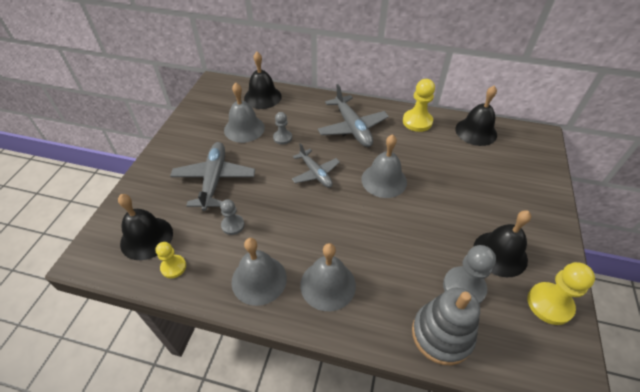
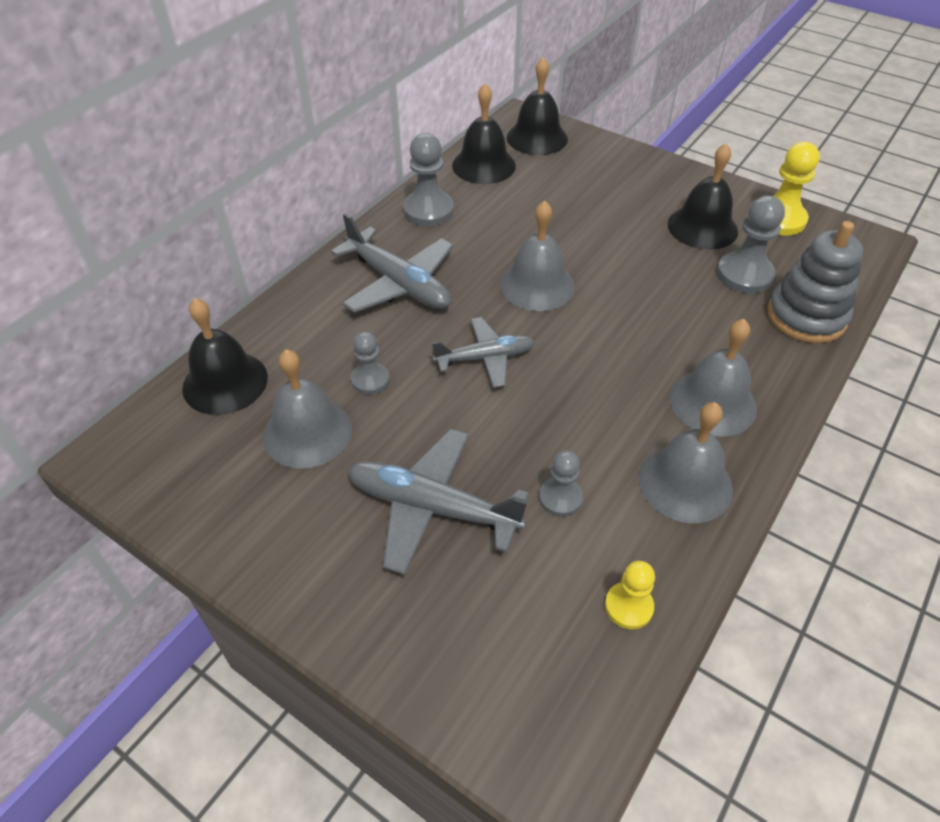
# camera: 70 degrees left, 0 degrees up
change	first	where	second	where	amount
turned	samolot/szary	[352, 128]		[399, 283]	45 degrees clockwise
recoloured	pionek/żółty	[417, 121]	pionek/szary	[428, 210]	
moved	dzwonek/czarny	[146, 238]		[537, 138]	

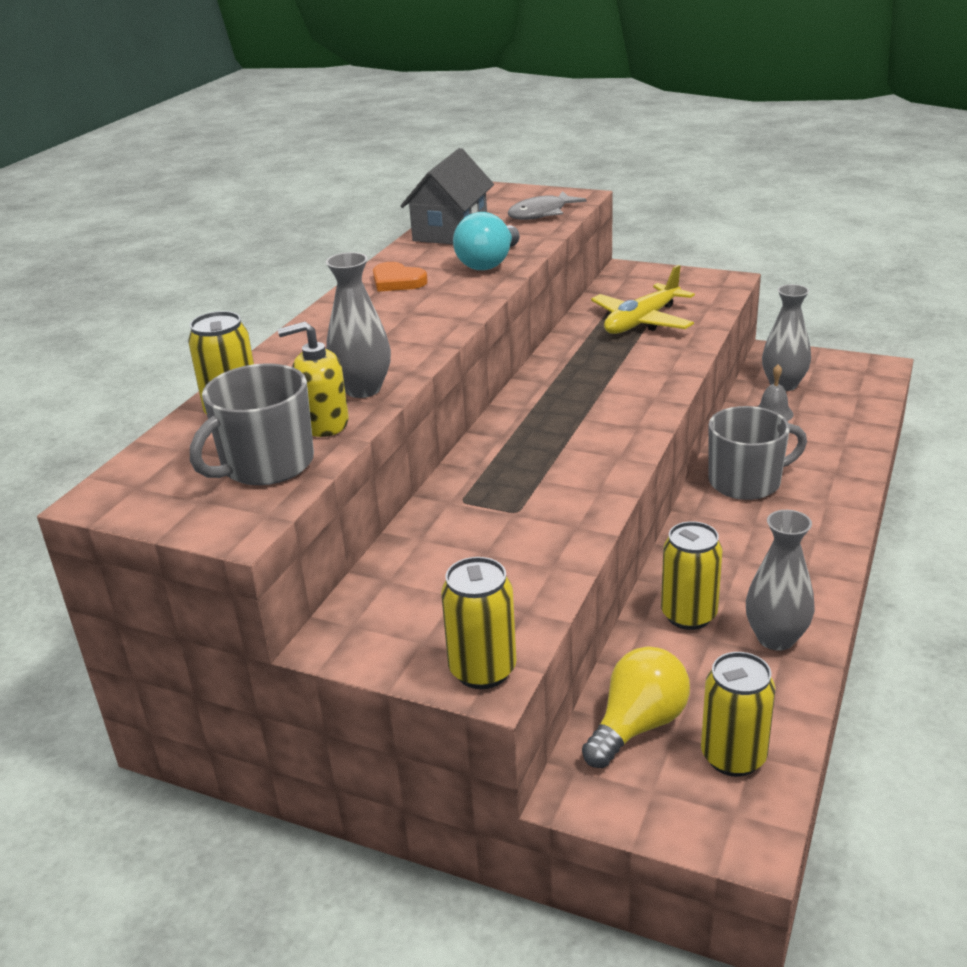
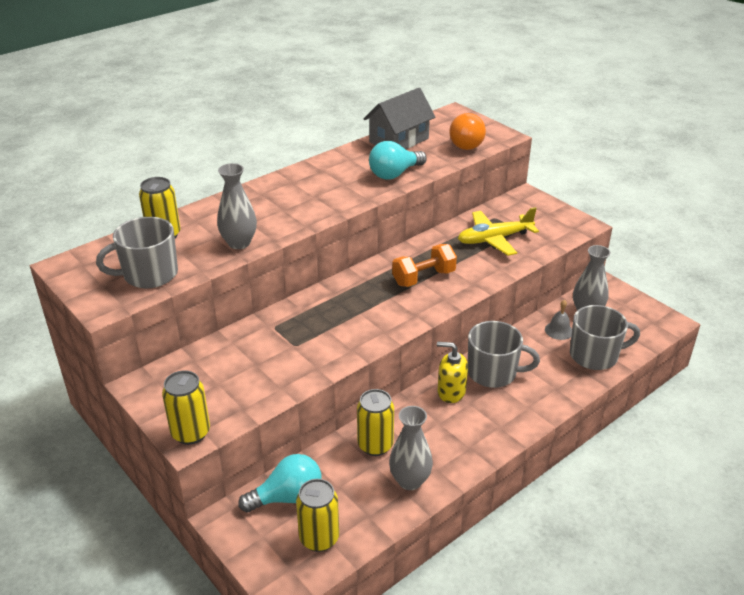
# camera: 25 degrees right, 5 degrees up
change	first	where	second	where	amount
recoloured	żarówka/żółty	[638, 725]	żarówka/turkusowy	[287, 497]	
added			hantel/pomarańczowy	[423, 278]	
moved	dozownik mydła/żółty	[324, 424]		[451, 392]	
replaced	ryba/szary	[541, 213]	żarówka/pomarańczowy	[466, 143]	
added			kubek/szary	[595, 355]	
removed	serce/pomarańczowy	[397, 281]			

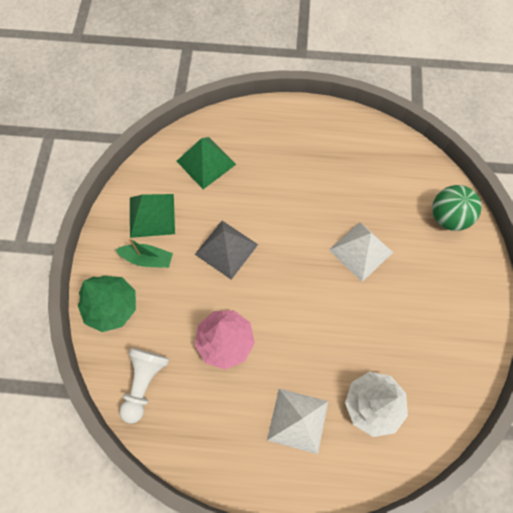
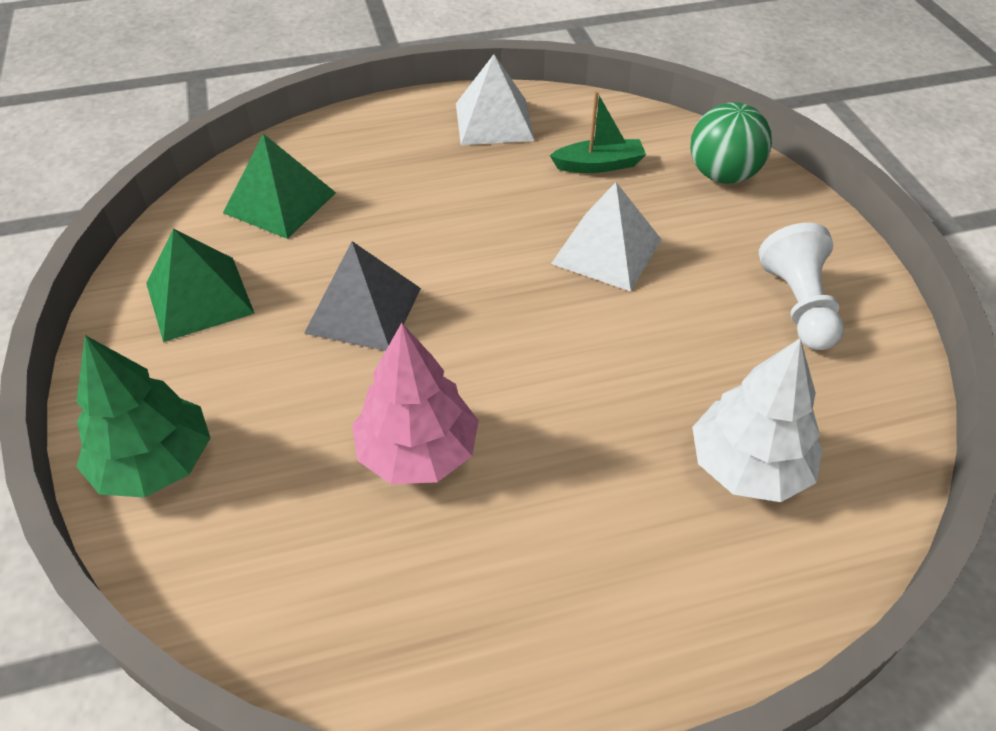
# camera: 20 degrees left, 20 degrees down
change	first	where	second	where	amount
moved	piramida/biały	[298, 420]		[494, 121]	
moved	łódka/zielony	[147, 259]		[599, 165]	
moved	pionek/biały	[144, 383]		[798, 305]	

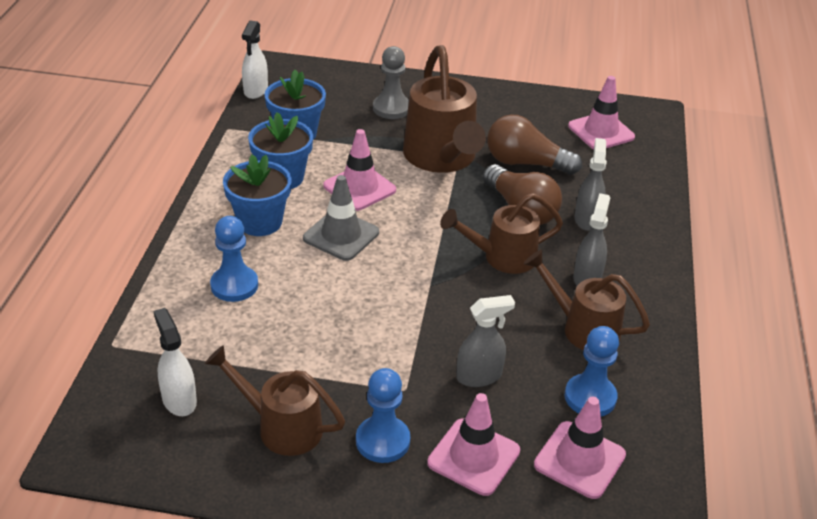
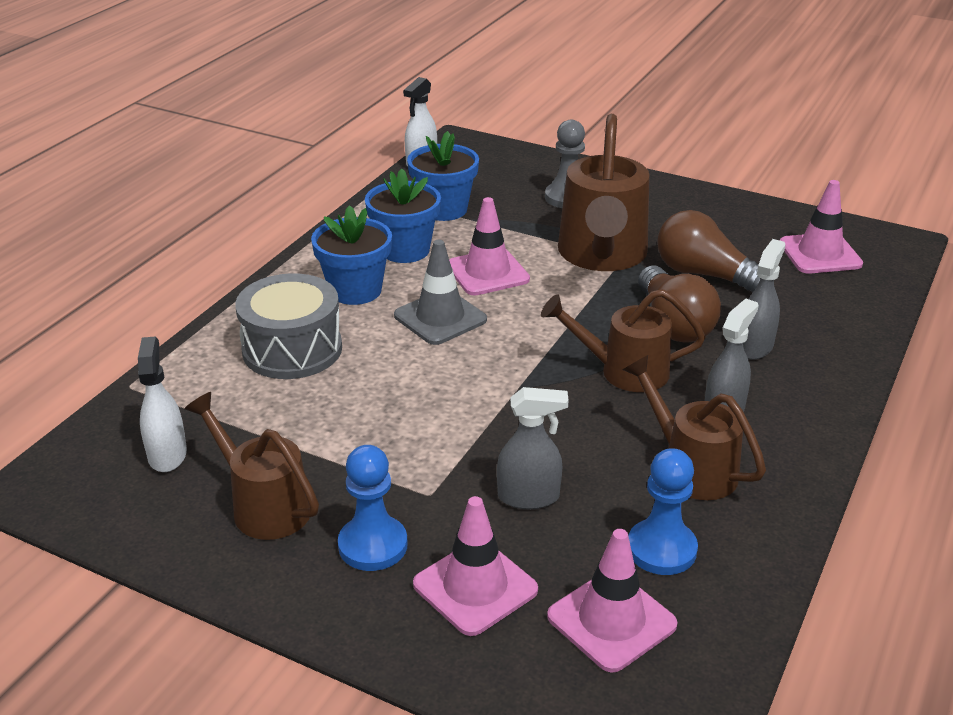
# camera: 20 degrees right, 5 degrees down
change	first	where	second	where	amount
replaced	pionek/niebieski	[234, 285]	bęben/szary	[292, 349]	

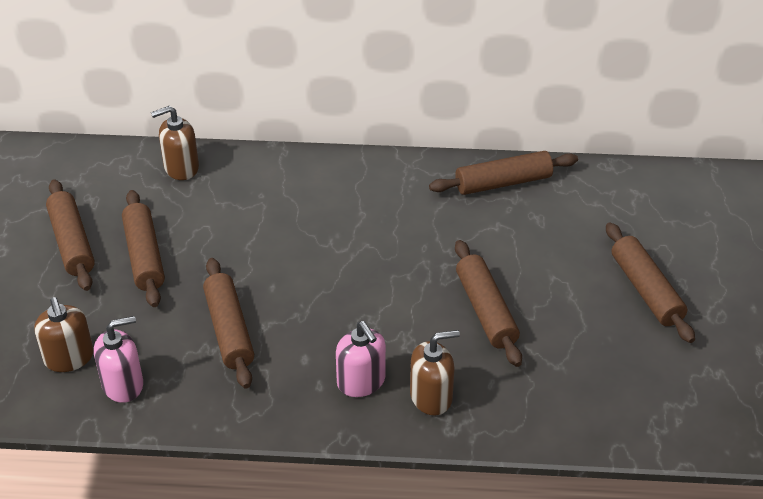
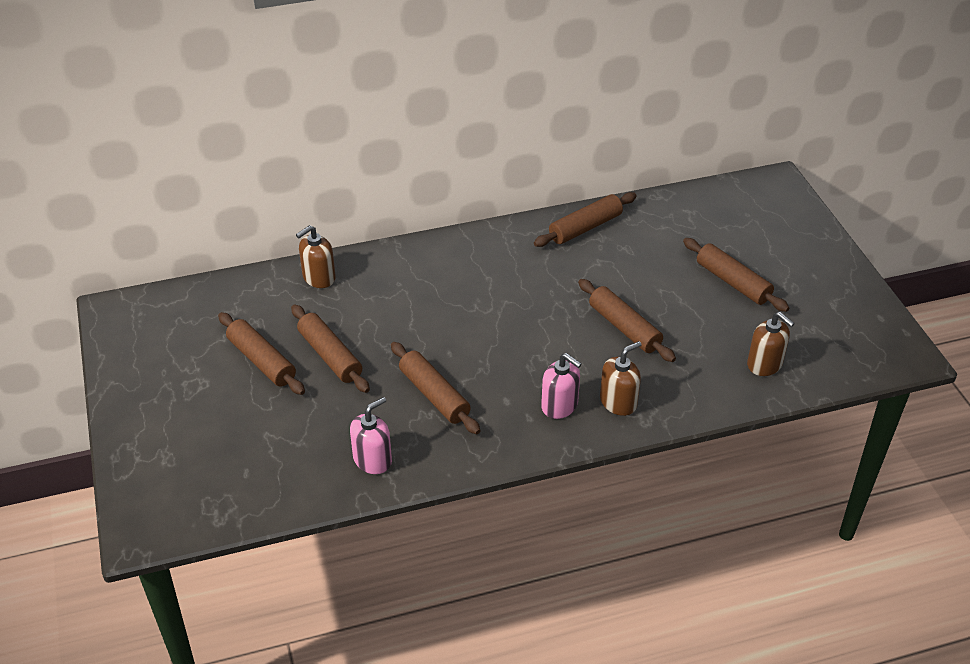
# camera: 20 degrees left, 0 degrees up
change	first	where	second	where	amount
moved	dozownik mydła/brązowy	[69, 358]		[765, 364]	

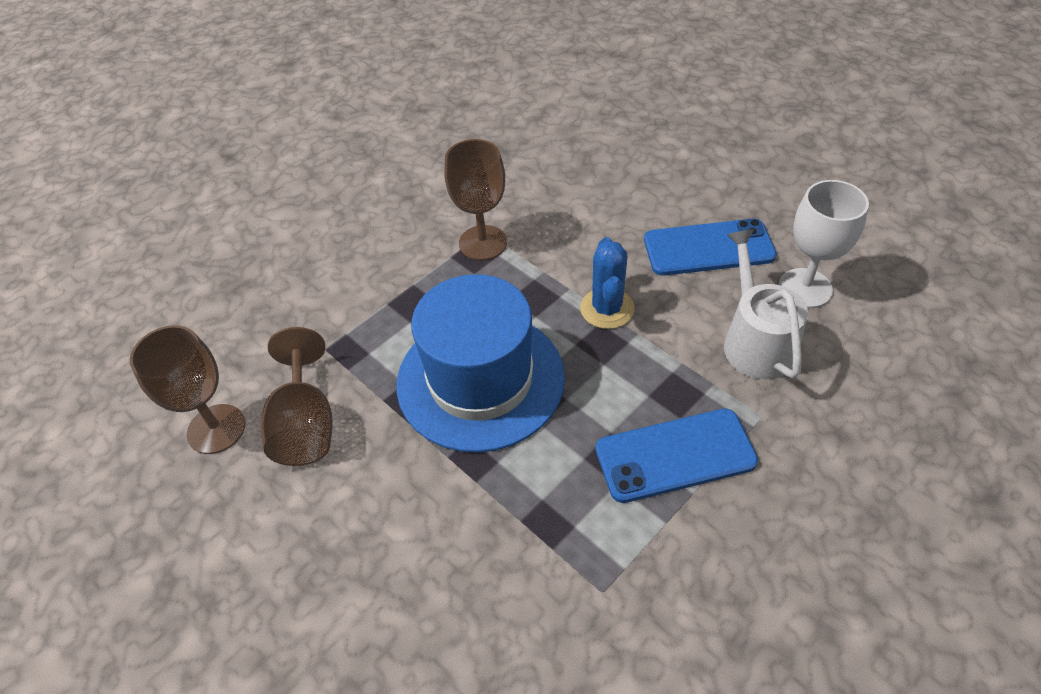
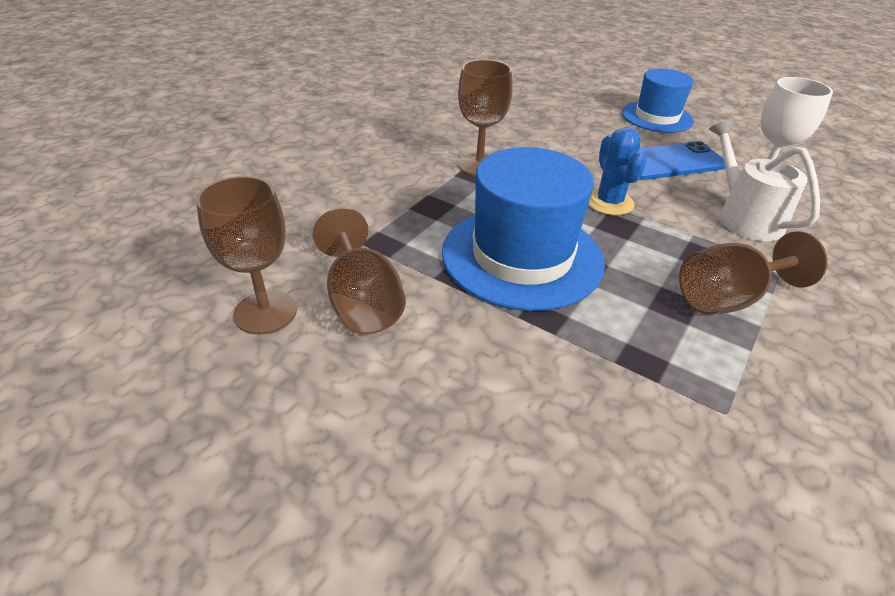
# camera: 15 degrees left, 10 degrees down
change	first	where	second	where	amount
added			kapelusz/niebieski	[657, 117]	
replaced	telefon/niebieski	[675, 455]	kielich/brązowy	[728, 298]	

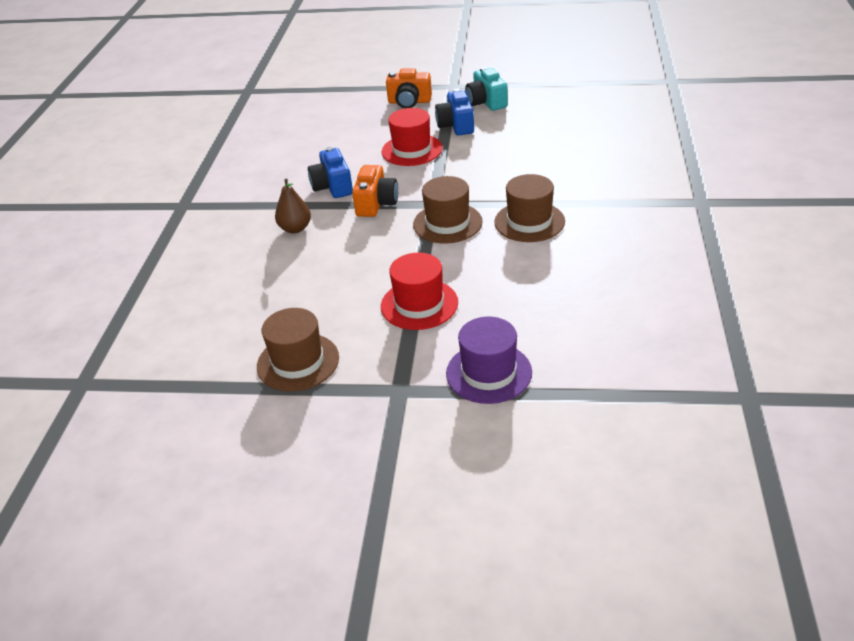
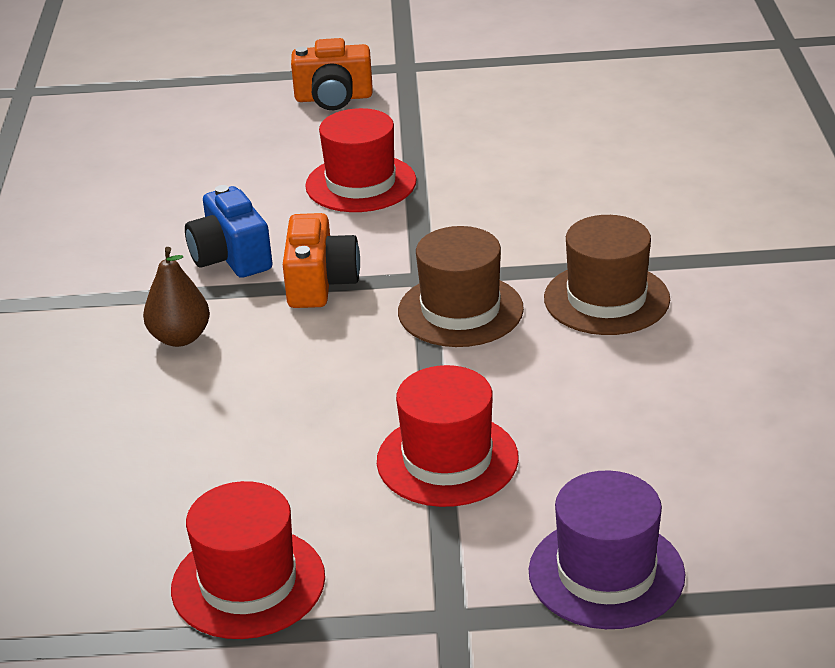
# camera: 10 degrees left, 5 degrees down
change	first	where	second	where	amount
recoloured	kapelusz/brązowy	[298, 362]	kapelusz/czerwony	[248, 583]	
removed	aparat fotograficzny/niebieski	[456, 125]			
removed	aparat fotograficzny/turkusowy	[486, 102]			

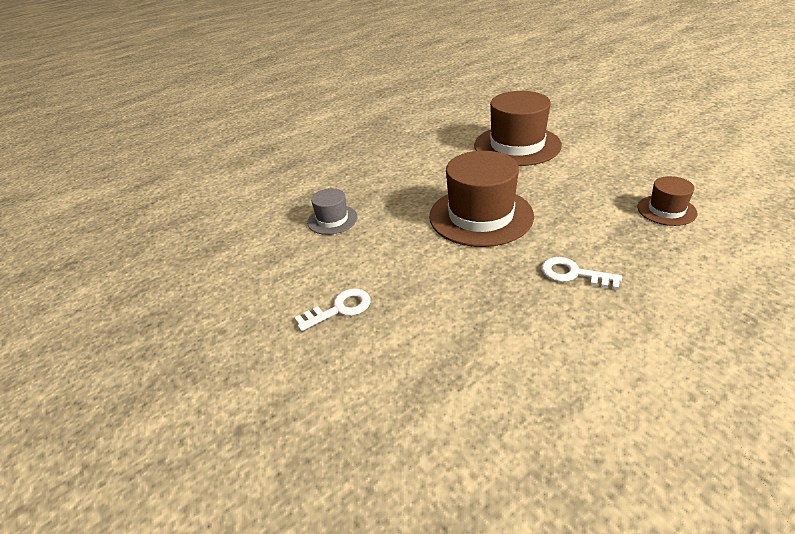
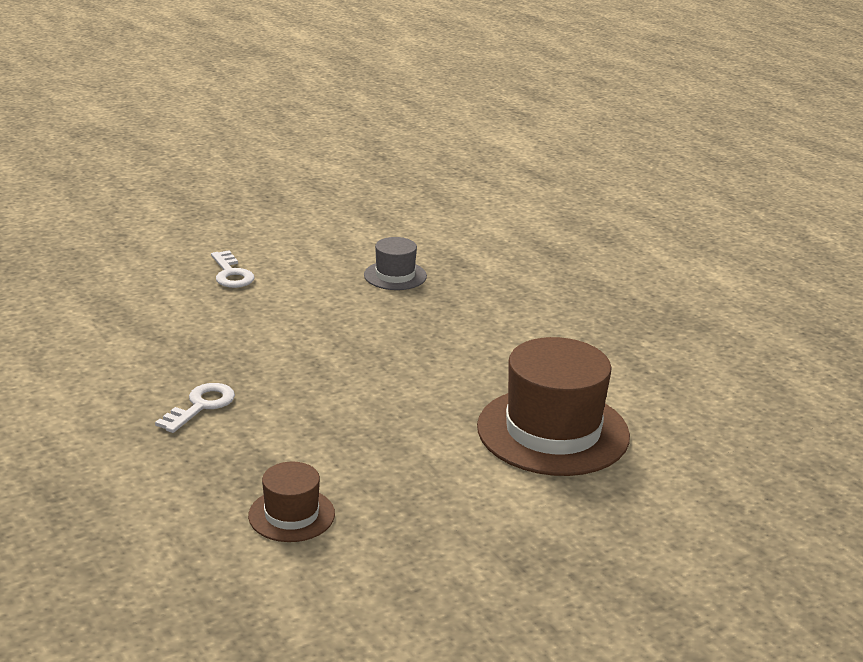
# camera: 90 degrees right, 10 degrees down
change	first	where	second	where	amount
removed	kapelusz/brązowy	[480, 216]			

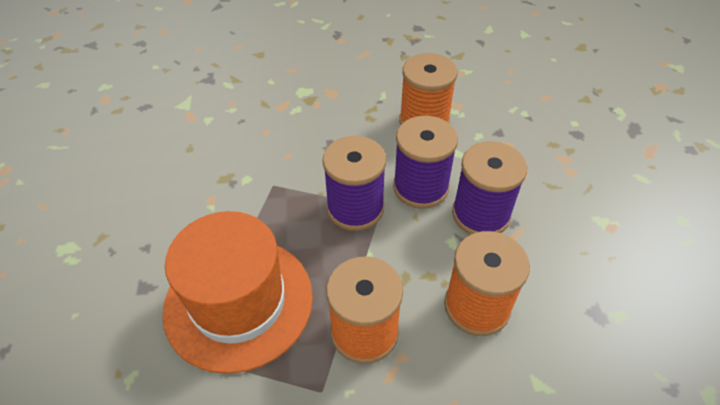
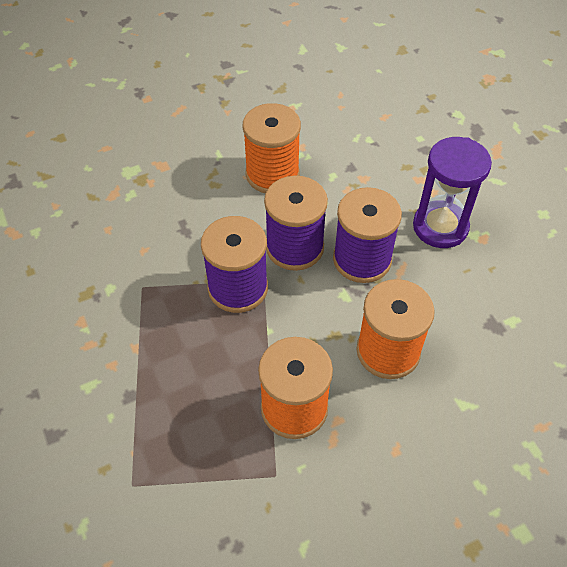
# camera: 20 degrees left, 5 degrees up
change	first	where	second	where	amount
added			klepsydra/fioletowy	[440, 227]	
removed	kapelusz/pomarańczowy	[238, 302]			

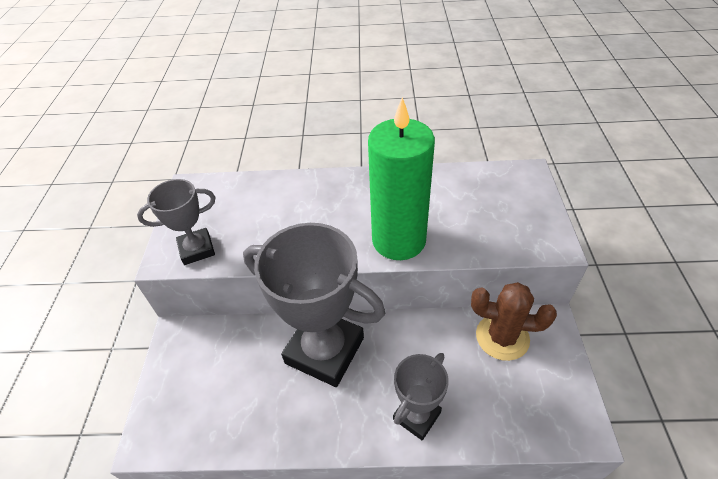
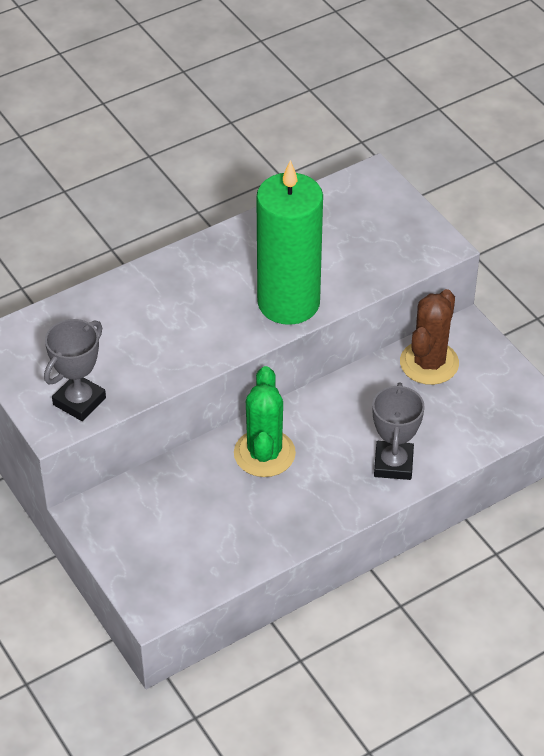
# camera: 35 degrees left, 0 degrees up
change	first	where	second	where	amount
replaced	puchar/szary	[324, 350]	kaktus/zielony	[264, 453]	
turned	kaktus/brązowy	[502, 337]		[429, 363]	45 degrees counterclockwise

